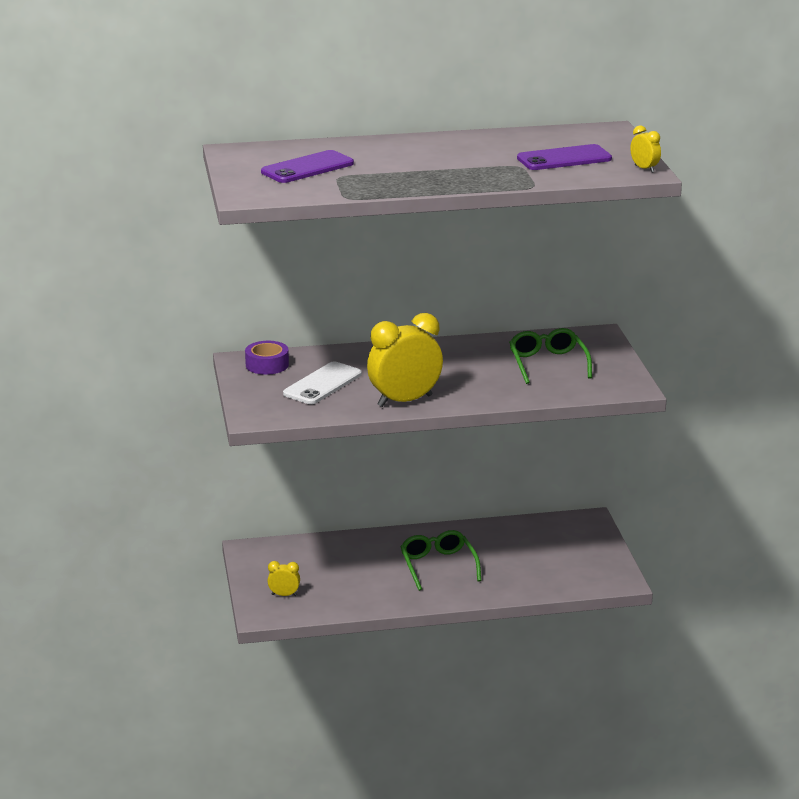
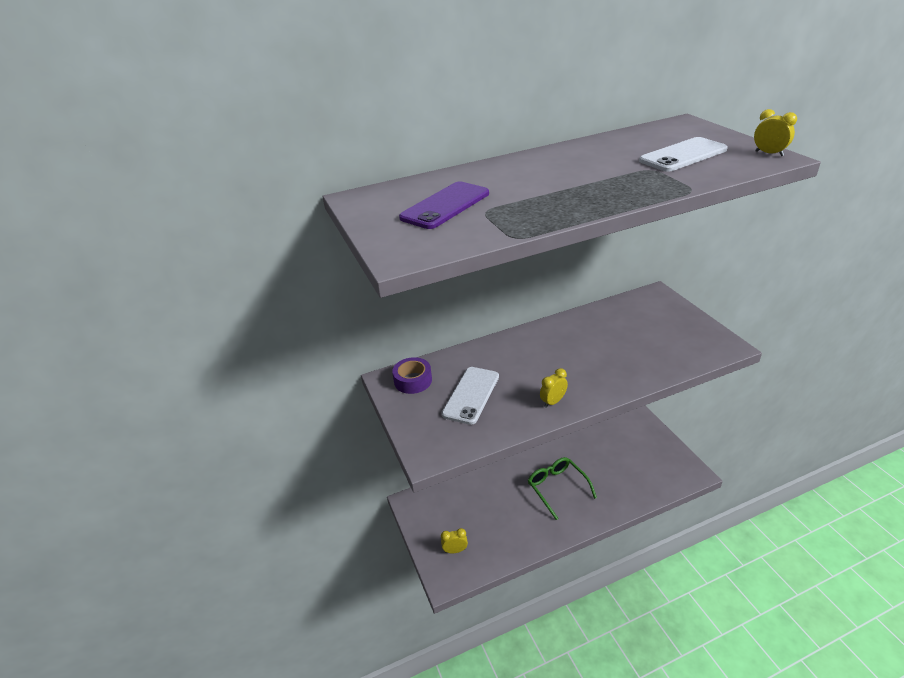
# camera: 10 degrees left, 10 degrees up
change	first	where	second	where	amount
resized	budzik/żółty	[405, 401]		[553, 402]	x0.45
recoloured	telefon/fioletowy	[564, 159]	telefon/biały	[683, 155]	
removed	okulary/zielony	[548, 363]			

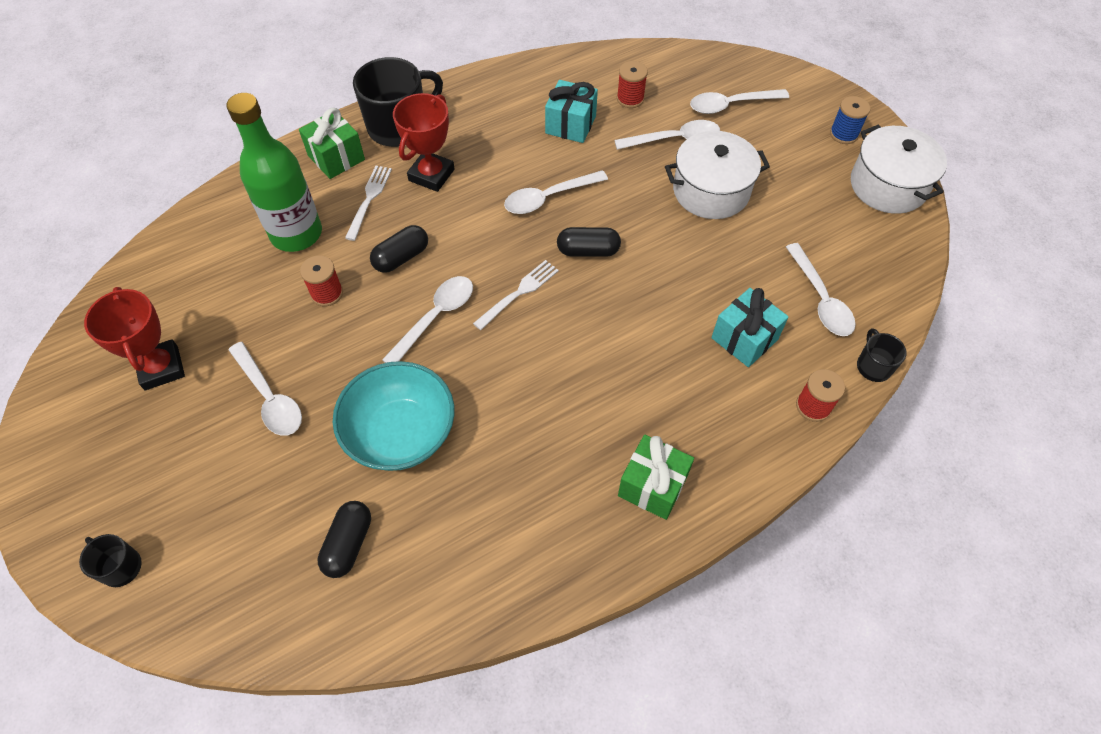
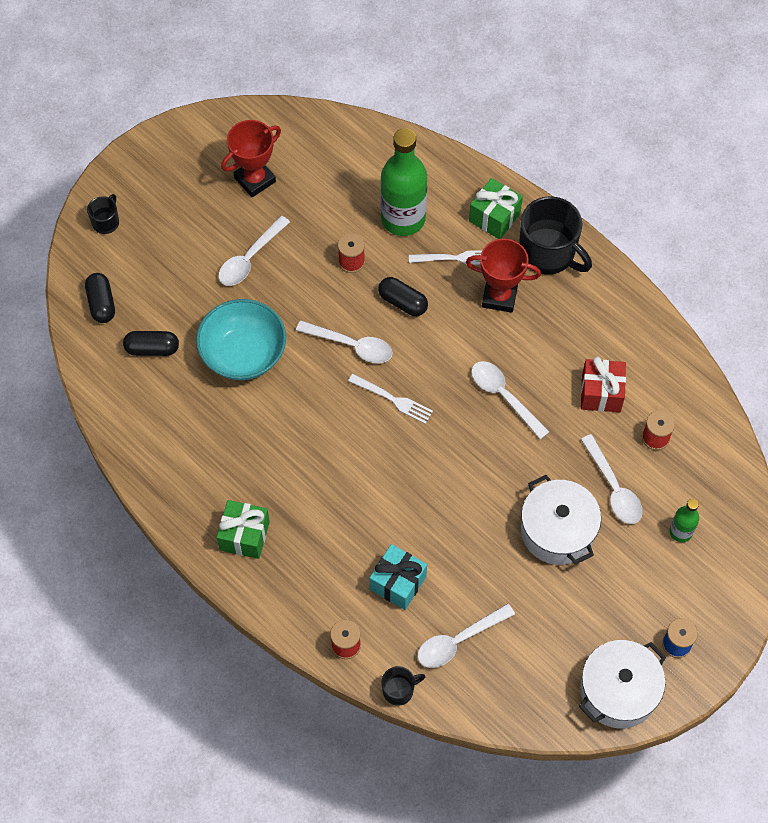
# camera: 75 degrees right, 5 degrees up
change	first	where	second	where	amount
moved	kapsułka/czarny	[588, 251]		[101, 303]	
recoloured	prezent/turkusowy	[570, 125]	prezent/czerwony	[601, 393]	
replaced	łyżka/biały	[731, 105]	butelka/zielony	[680, 532]	

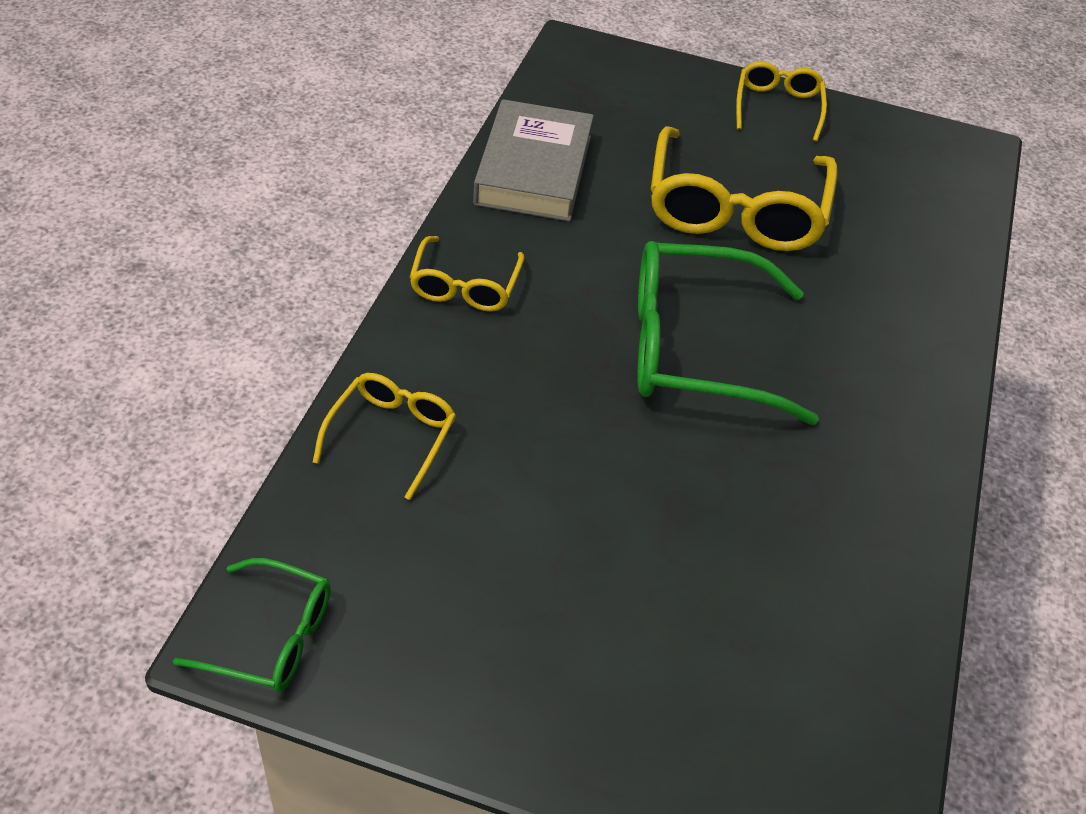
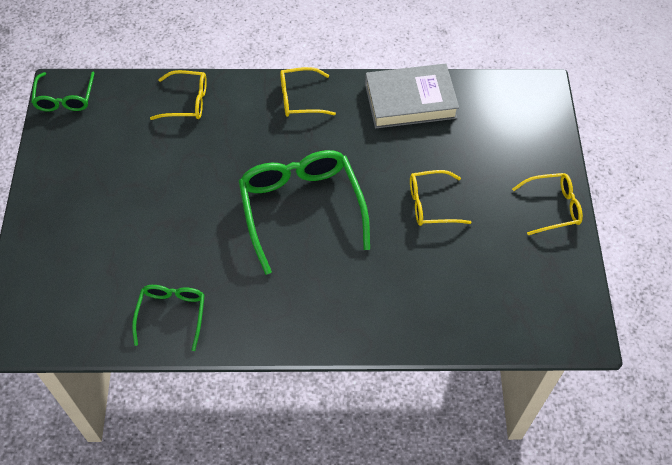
# camera: 75 degrees right, 10 degrees up
change	first	where	second	where	amount
added			okulary/zielony	[172, 314]	
resized	okulary/żółty	[735, 211]		[430, 204]	x0.54

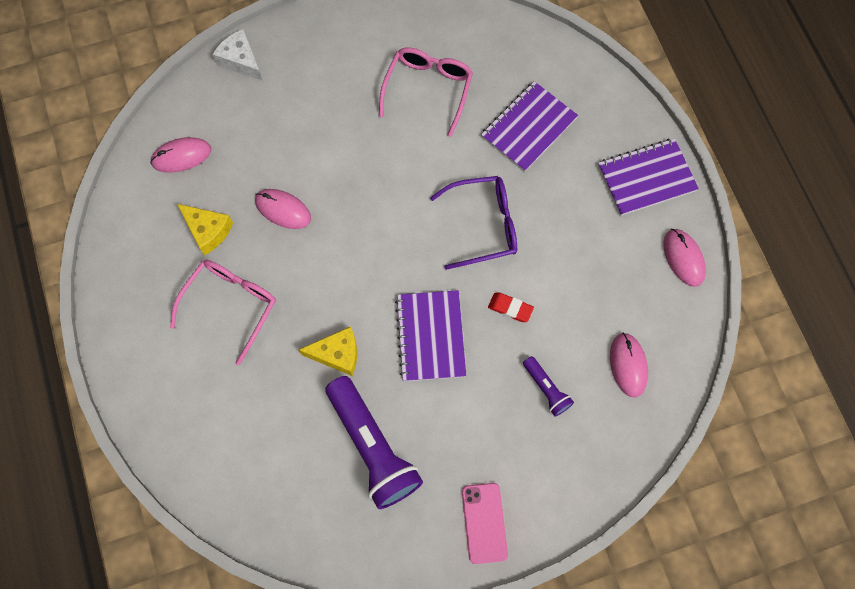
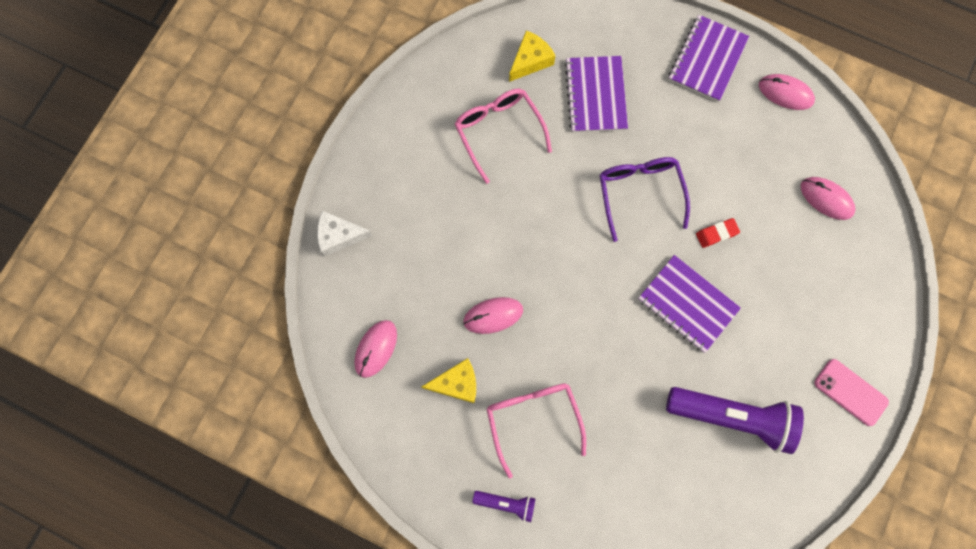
# camera: 45 degrees left, 5 degrees up
change	first	where	second	where	amount
moved	latarka/fioletowy	[546, 389]		[506, 503]	
moved	ser/żółty	[337, 354]		[530, 61]	
turned	okulary/fioletowy	[484, 225]		[639, 193]	45 degrees counterclockwise

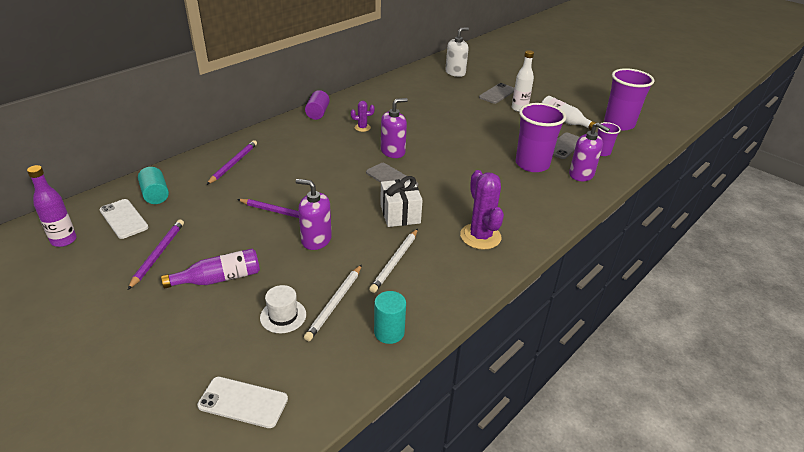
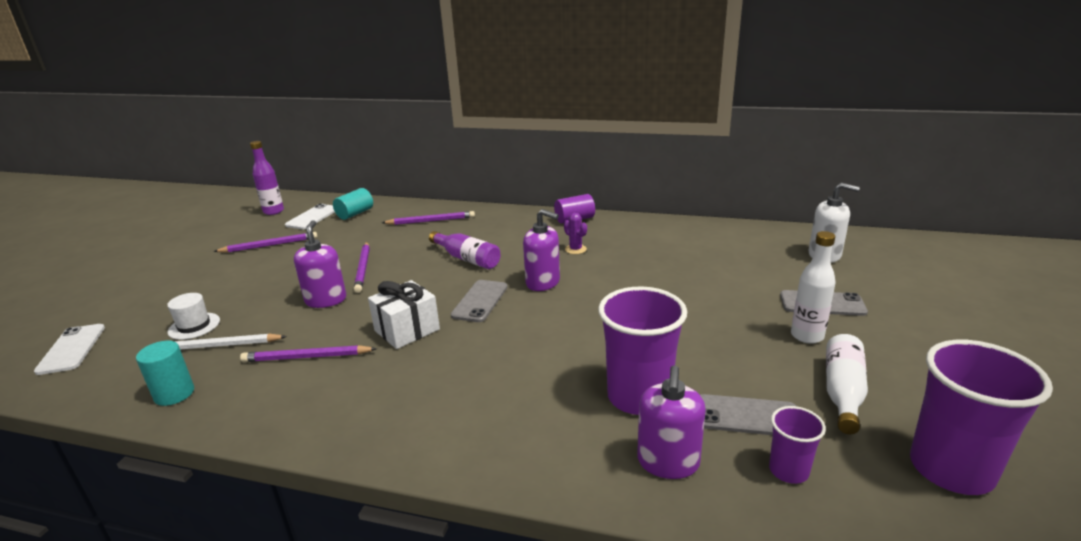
# camera: 65 degrees right, 10 degrees down
change	first	where	second	where	amount
recoloured	ołówek/biały	[395, 261]	ołówek/fioletowy	[307, 357]	
moved	butelka/fioletowy	[219, 278]		[467, 259]	
removed	kaktus/fioletowy	[480, 236]			

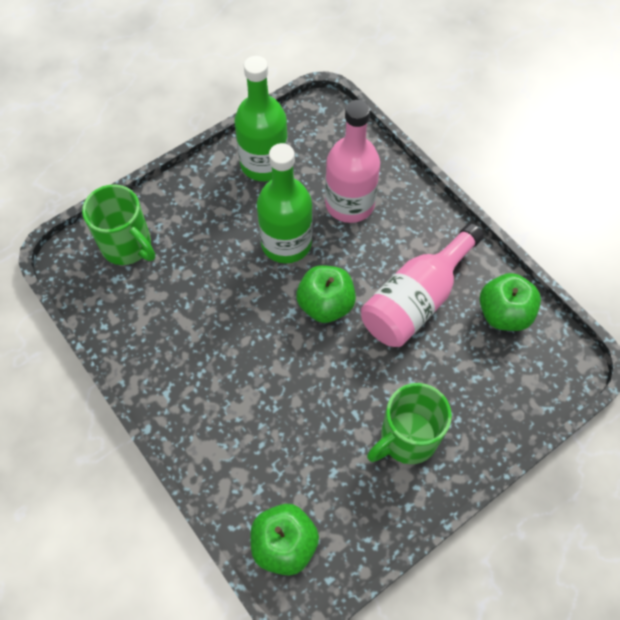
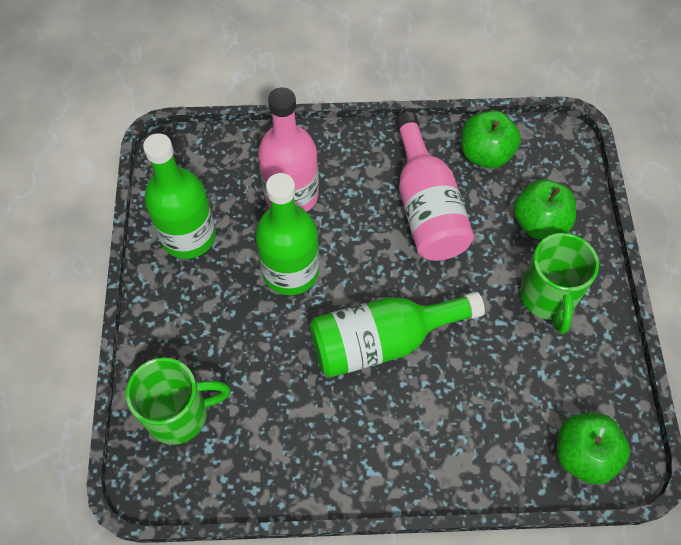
# camera: 55 degrees left, 0 degrees up
change	first	where	second	where	amount
added			butelka/zielony	[382, 341]	
moved	jabłko/zielony	[325, 305]		[539, 223]	

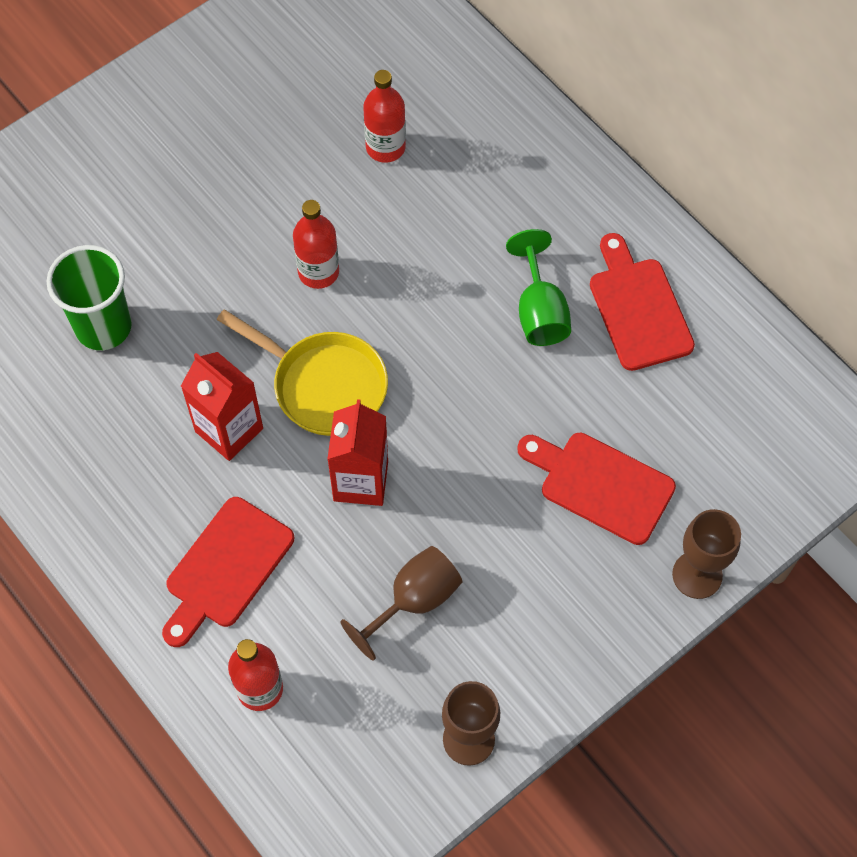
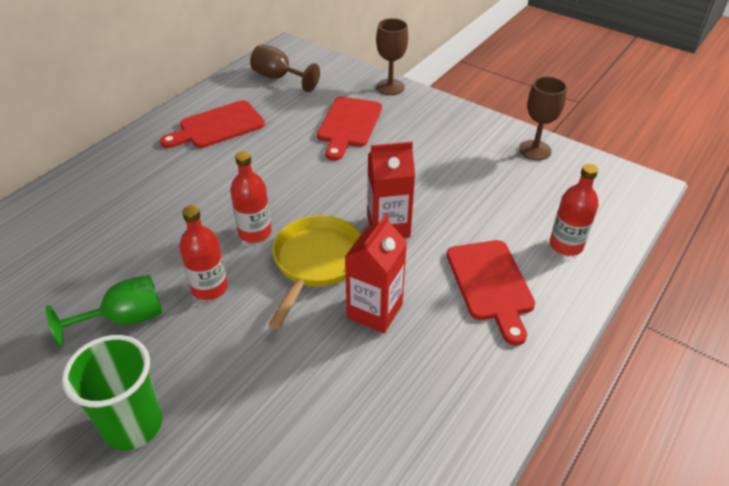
# camera: 105 degrees left, 20 degrees down
change	first	where	second	where	amount
moved	kielich/zielony	[539, 311]		[124, 319]	
moved	szklanka/zielony	[103, 327]		[133, 425]	
moved	butelka/czerwony	[385, 147]		[255, 232]	
moved	kielich/brązowy	[413, 601]		[279, 78]	
turned	deska do krojenia/czerwony	[225, 568]		[490, 284]	60 degrees clockwise

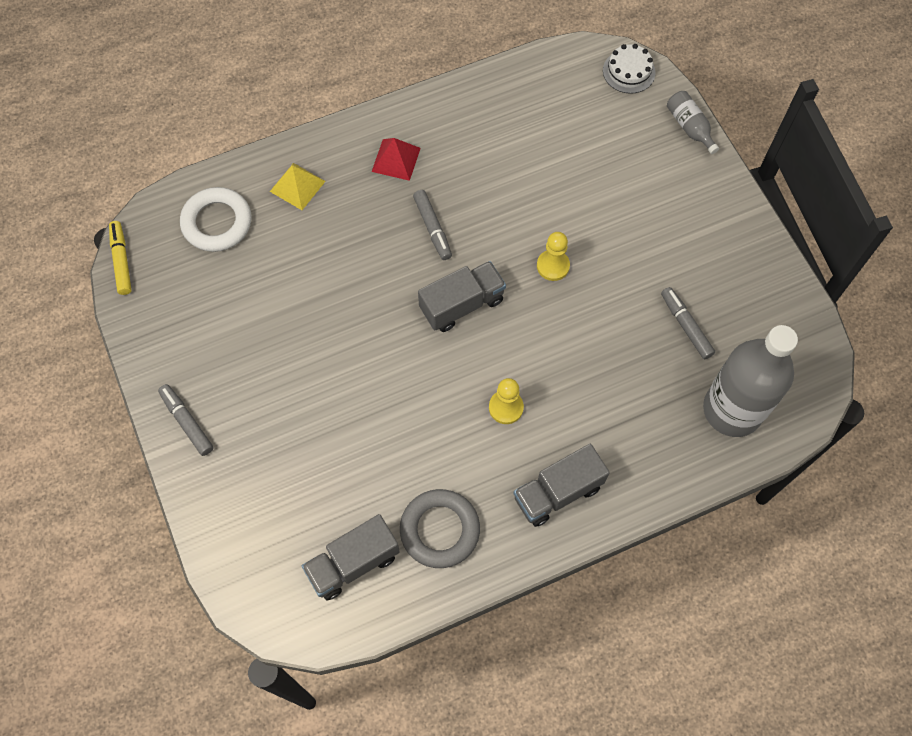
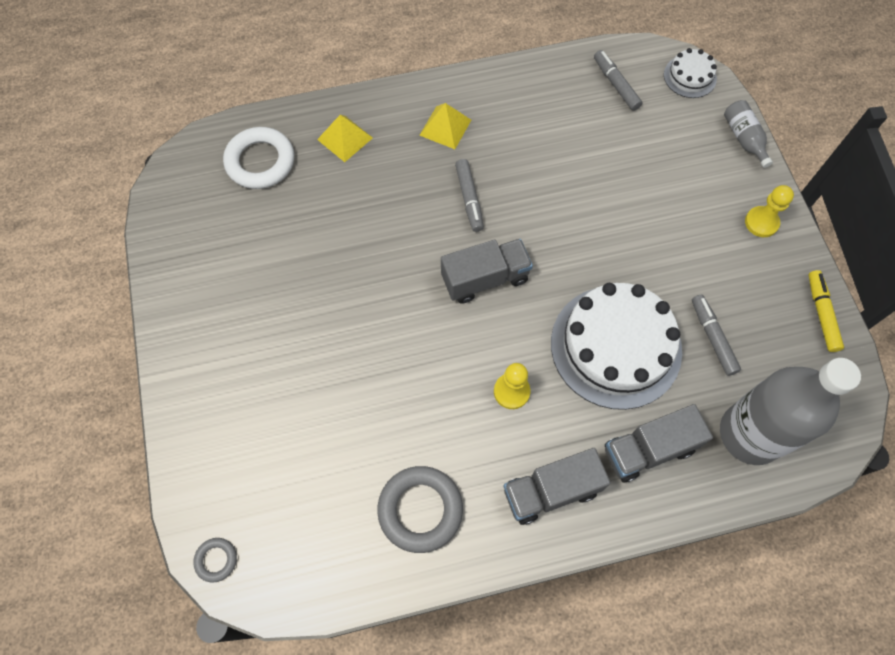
# camera: 10 degrees right, 0 degrees up
change	first	where	second	where	amount
added			pierścień/szary	[216, 560]	
recoloured	piramida/czerwony	[396, 159]	piramida/żółty	[445, 127]	
added			tort/biały	[615, 346]	
moved	flamaster/szary	[187, 422]		[616, 84]	
moved	ciężarówka/szary	[353, 563]		[648, 449]	
moved	pionek/żółty	[553, 266]		[761, 222]	
moved	flamaster/żółty	[122, 261]		[821, 313]	

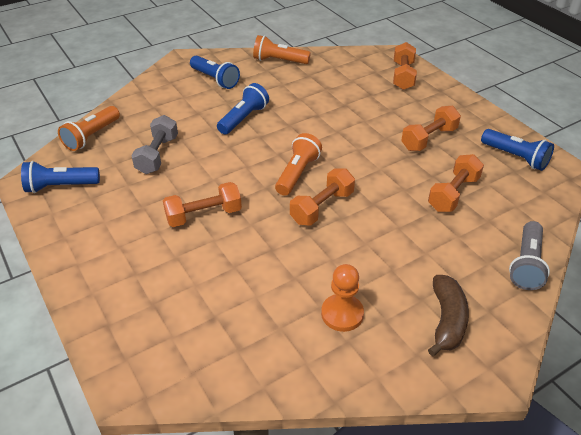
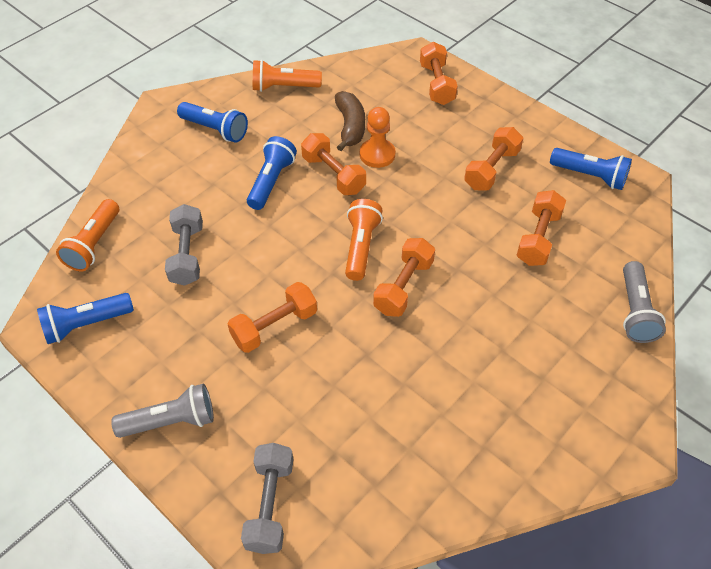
# camera: 15 degrees left, 10 degrees up
change	first	where	second	where	amount
added			latarka/szary	[171, 421]	
added			hantel/szary	[270, 504]	
added			hantel/pomarańczowy	[333, 175]	
moved	banan/brązowy	[446, 320]		[350, 126]	
moved	pionek/pomarańczowy	[342, 314]		[377, 154]	

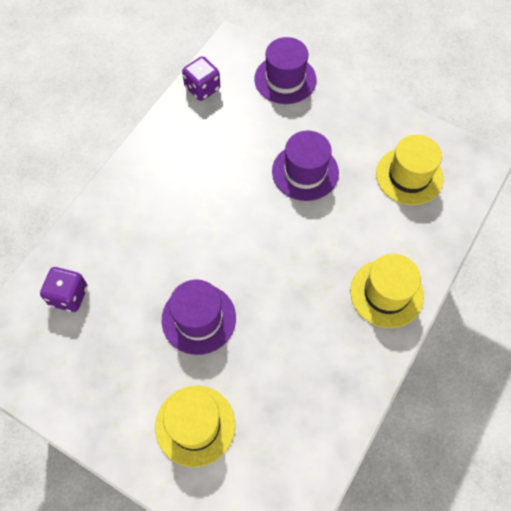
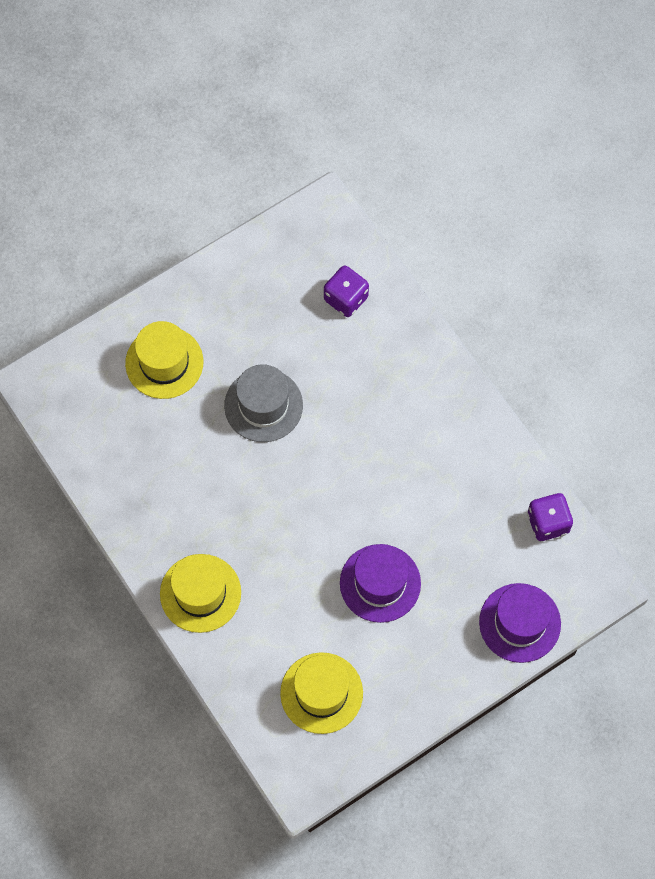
# camera: 115 degrees right, 5 degrees up
change	first	where	second	where	amount
recoloured	kapelusz/fioletowy	[198, 318]	kapelusz/szary	[263, 405]	

